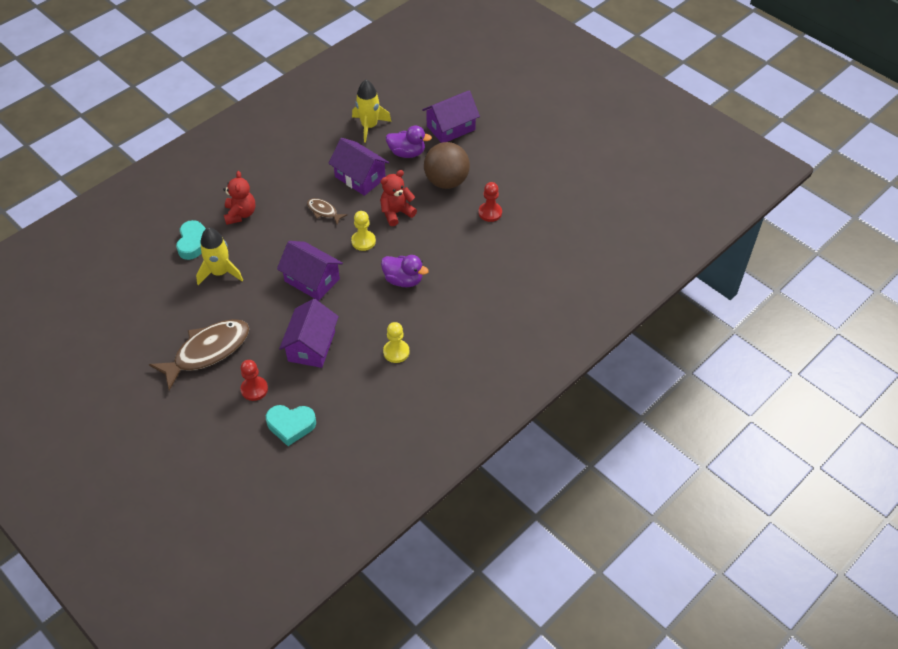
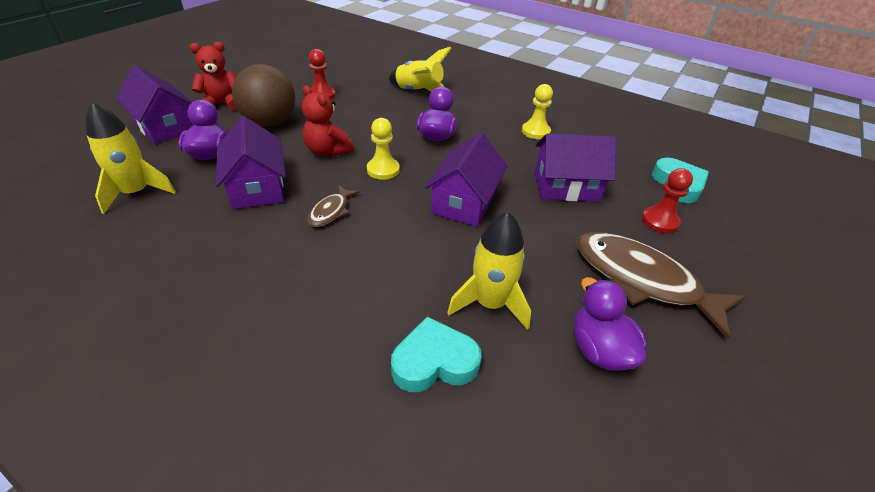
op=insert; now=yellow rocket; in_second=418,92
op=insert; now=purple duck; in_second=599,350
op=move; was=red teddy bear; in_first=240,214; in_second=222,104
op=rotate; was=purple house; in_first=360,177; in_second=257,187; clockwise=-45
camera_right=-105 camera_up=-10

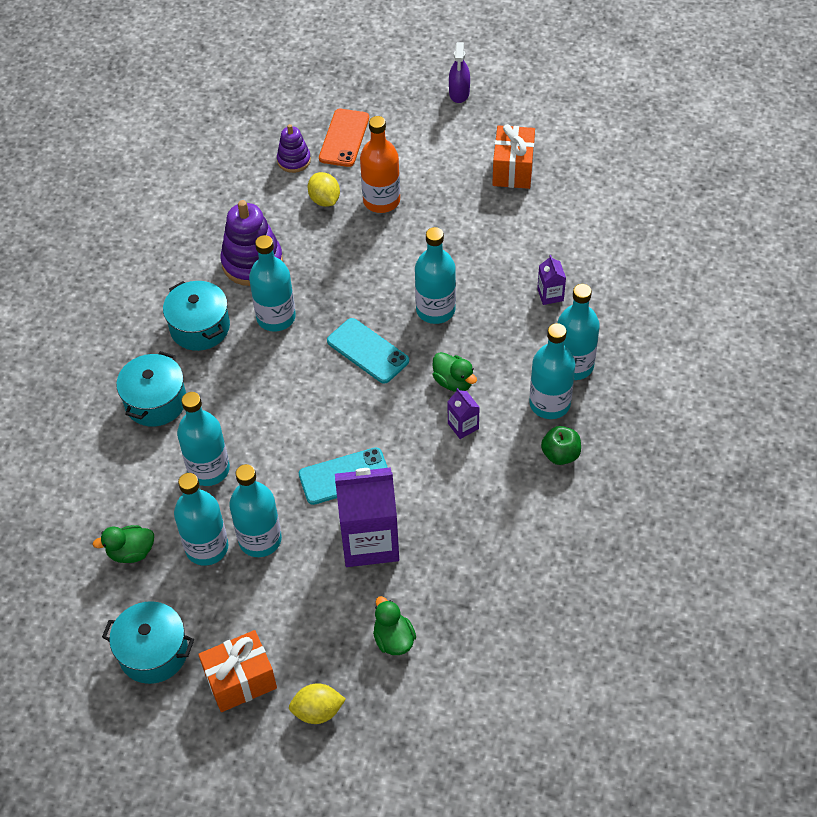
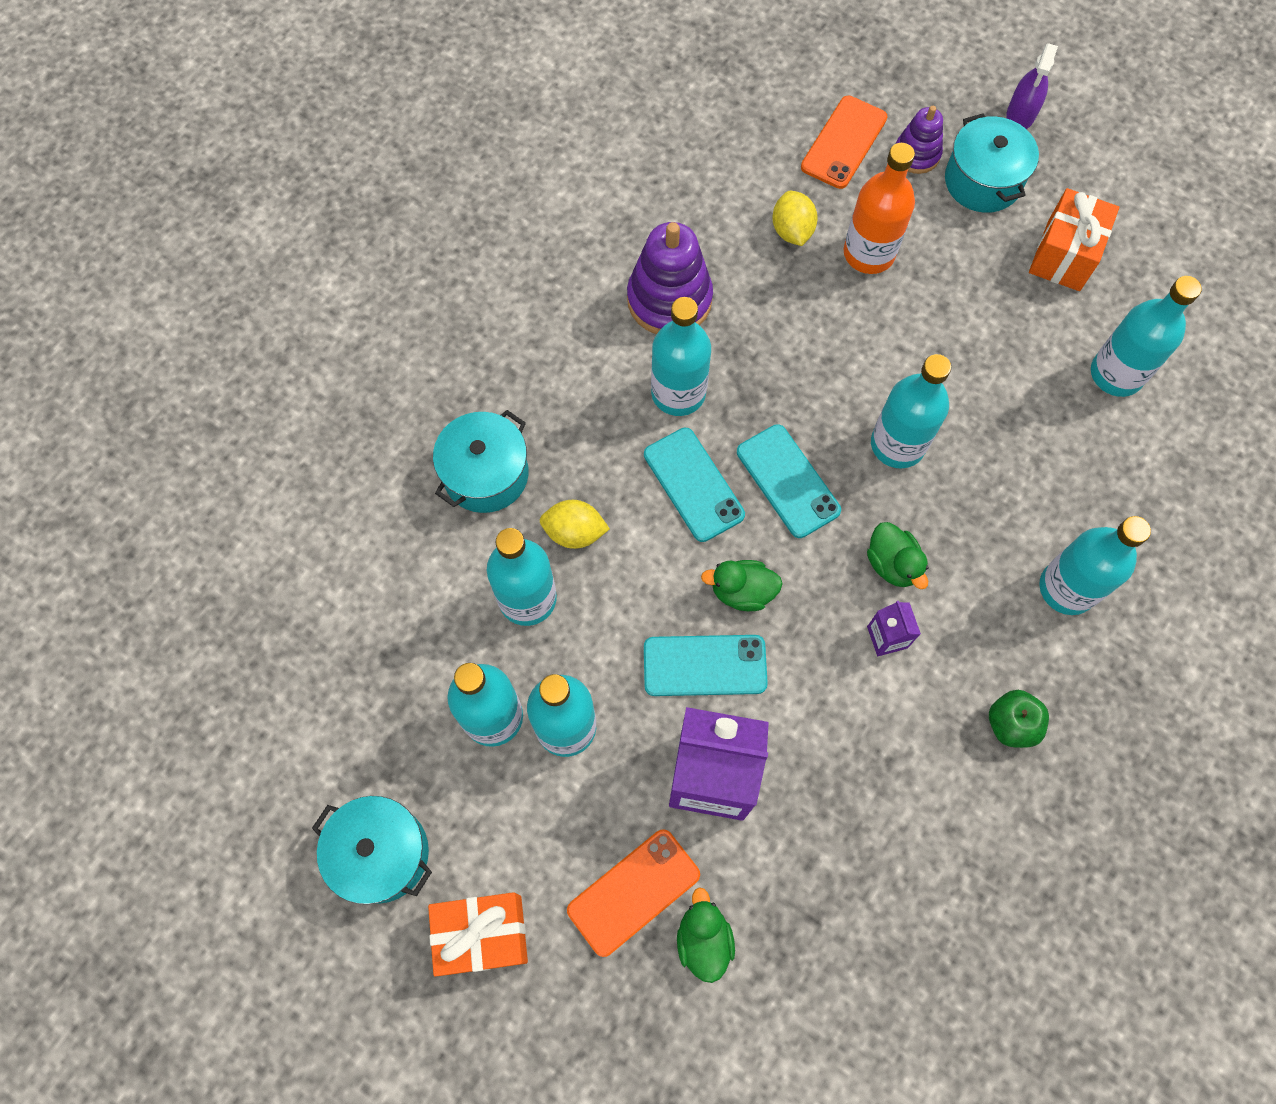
op=delete; was=purple carton; in_first=550,295
op=insert; now=orange phone; in_second=633,892
op=insert; now=turquoise phone; in_second=693,484
op=move; was=green duck; in_first=131,552; in_second=742,591
op=move; was=turquoise pot; in_first=200,327; in_second=982,181
op=move; was=purple stacking toy; in_first=294,160; in_second=916,154
op=move; was=yellow lemon; in_first=318,711; in_second=574,532
op=move; was=turquoise bottle; in_first=549,403; in_second=1116,374
camera_right=15 camera_up=15

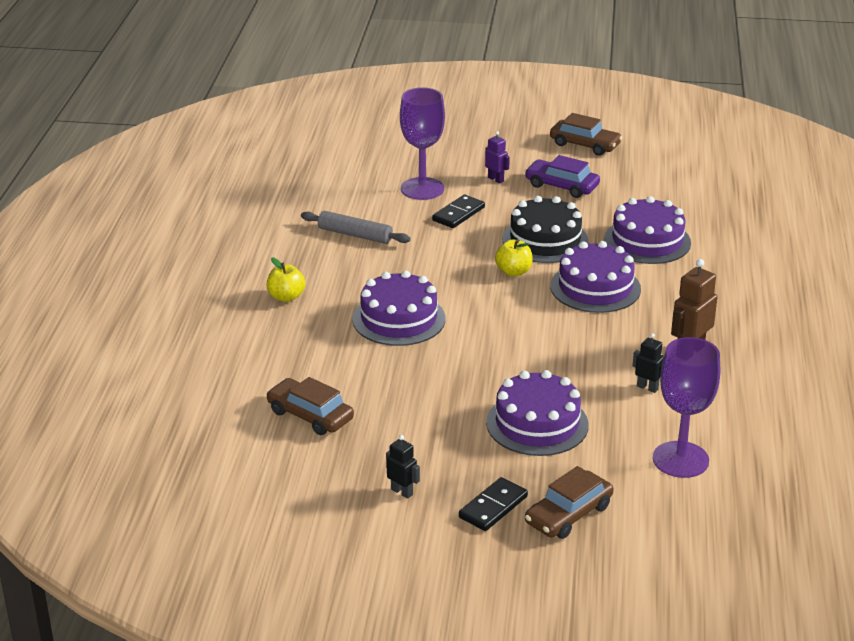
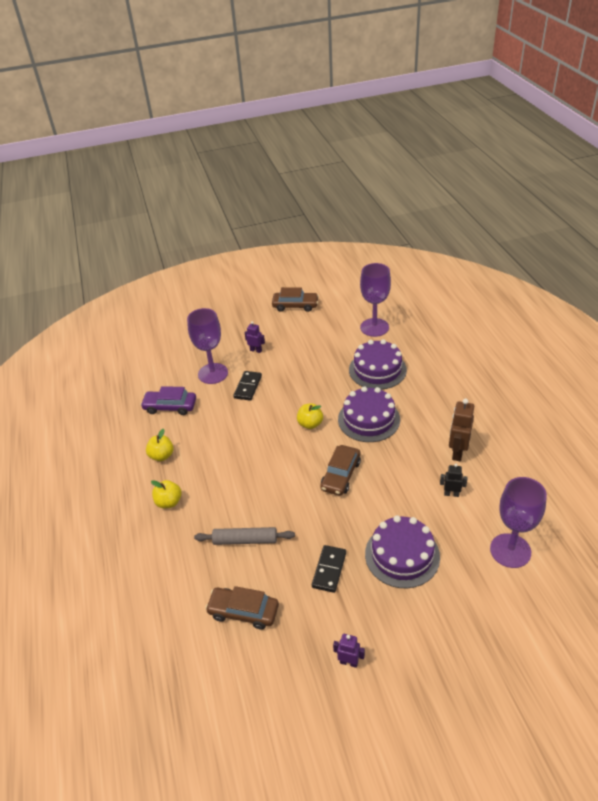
op=delete; was=purple cake; in_first=399,319
op=delete; was=black cake; in_first=545,240
op=insert; now=yellow apple; in_second=162,456
op=insert; now=purple goblet; in_second=374,327
op=move; was=grey rolling pin; in_first=355,235; in_second=245,540
op=move; was=black domino; in_first=493,507; in_second=329,570
op=move; was=purple car; in_first=561,186; in_second=170,406
op=move; was=brown car; in_first=568,514; in_second=340,475
op=recolor; was=black robot; now=purple robot; in_first=402,492; in_second=349,662
camera_right=-20 camera_up=10

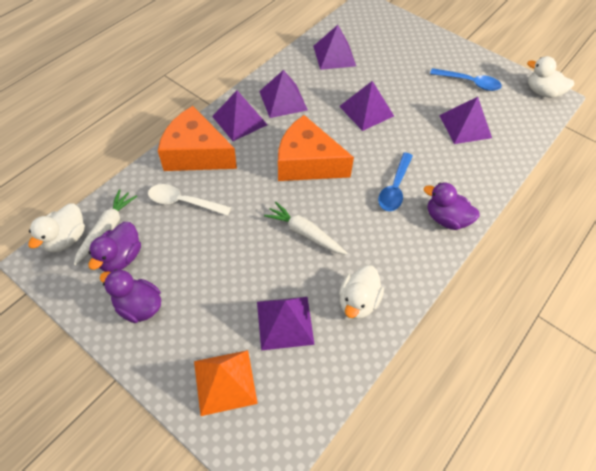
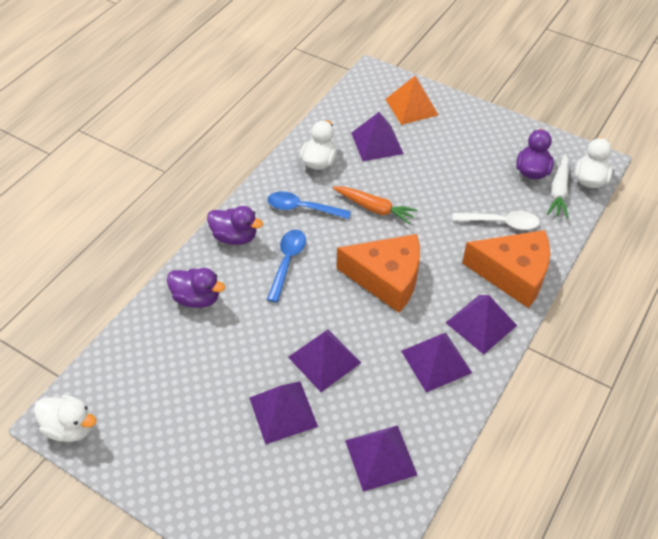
op=move; was=purple duck; in_first=139,306; in_second=197,298
op=move; was=blue spoon; in_first=469,83; in_second=302,208
op=move; was=purple pyramid; in_first=465,126; in_second=283,412
op=recolor; was=white carrot; now=orange carrot; in_first=305,233; in_second=374,208
camera_right=175 camera_up=-5

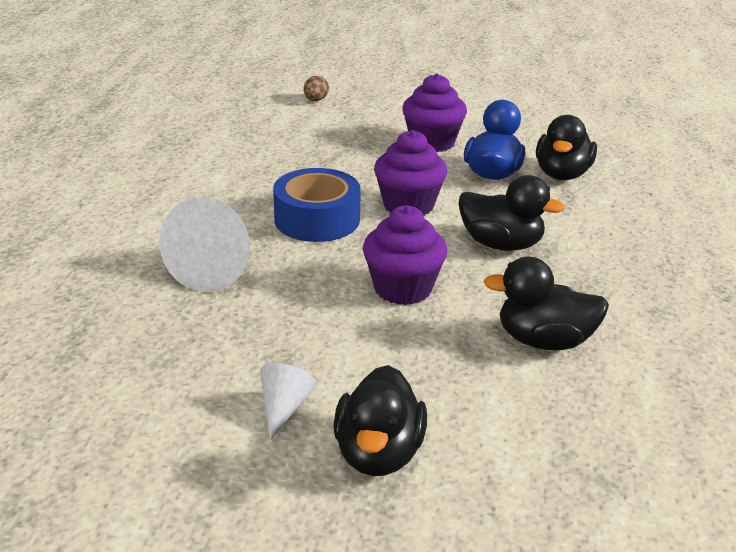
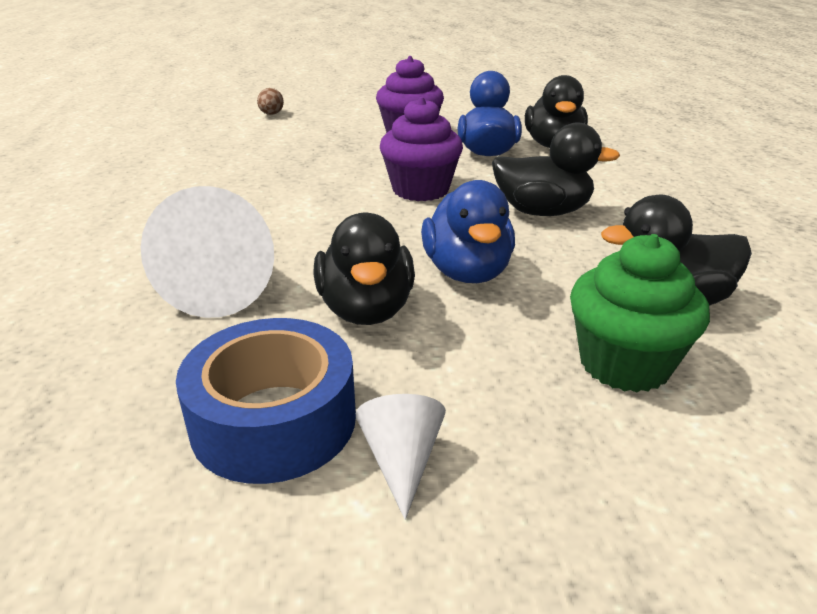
op=insert; now=green cupcake; in_second=624,364
op=move; was=blue tape; in_first=317,219; in_second=274,420
op=move; was=black duck; in_first=378,454; in_second=366,310
op=replace; was=purple cupcake; now=blue duck; in_first=403,288; in_second=467,272
camera_right=-15 camera_up=0

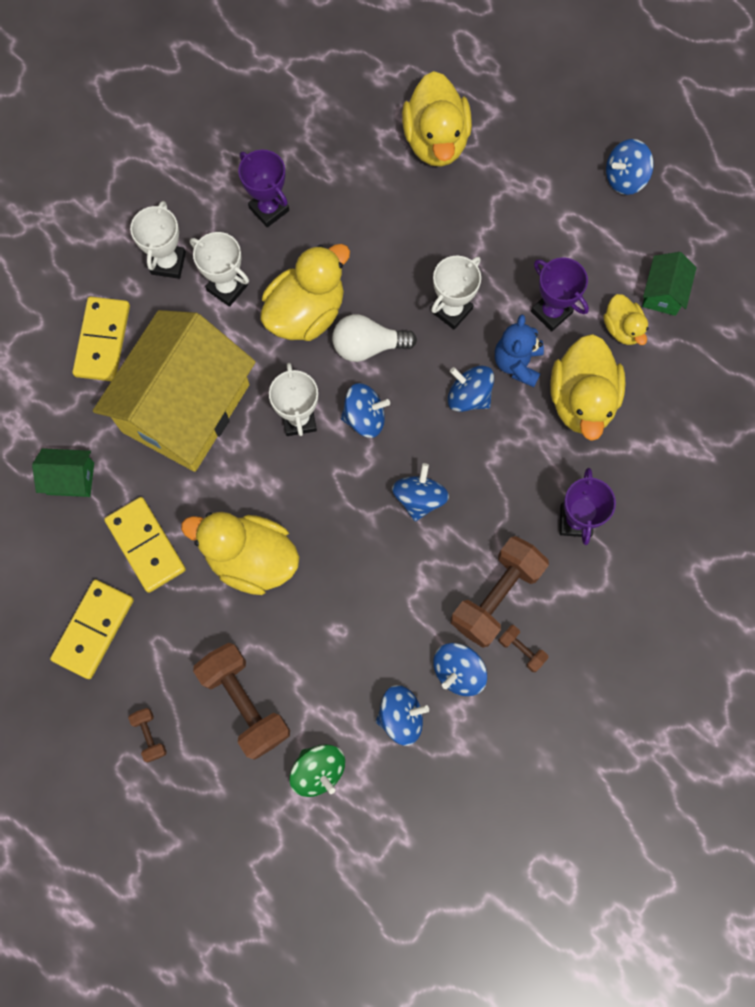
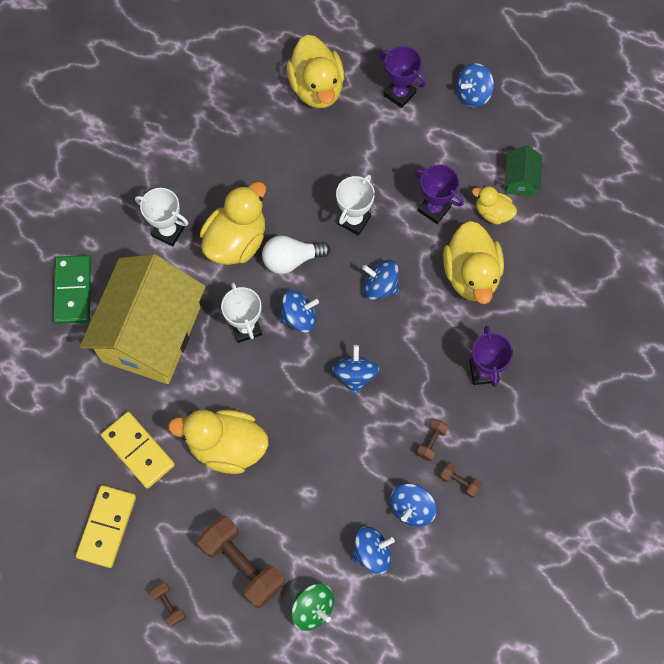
op=delete; was=green house; in_first=70,478
op=delete; was=white trophy; in_first=168,263
op=delete; was=blue teddy bear; in_first=517,363
op=move; was=purple trophy; in_first=269,209; in_second=399,94
op=recolor; was=yellow domino; now=green domino; in_first=102,340; in_second=73,290
op=rotate; was=yellow duck; in_first=622,328; in_second=493,213; clockwise=150
op=resize; was=brown dumbbell; in_first=496,596; in_second=431,442; ratio=0.46
camera_right=-10 camera_up=-5

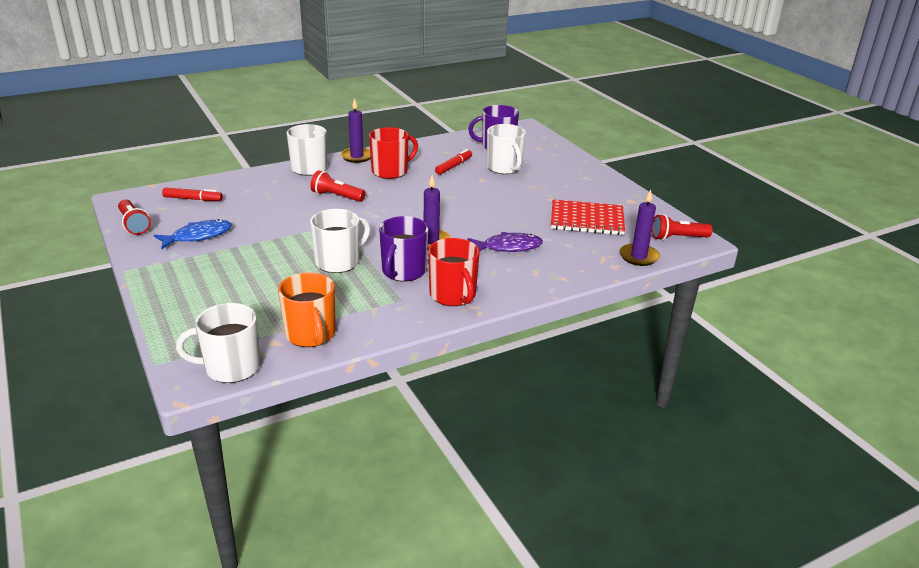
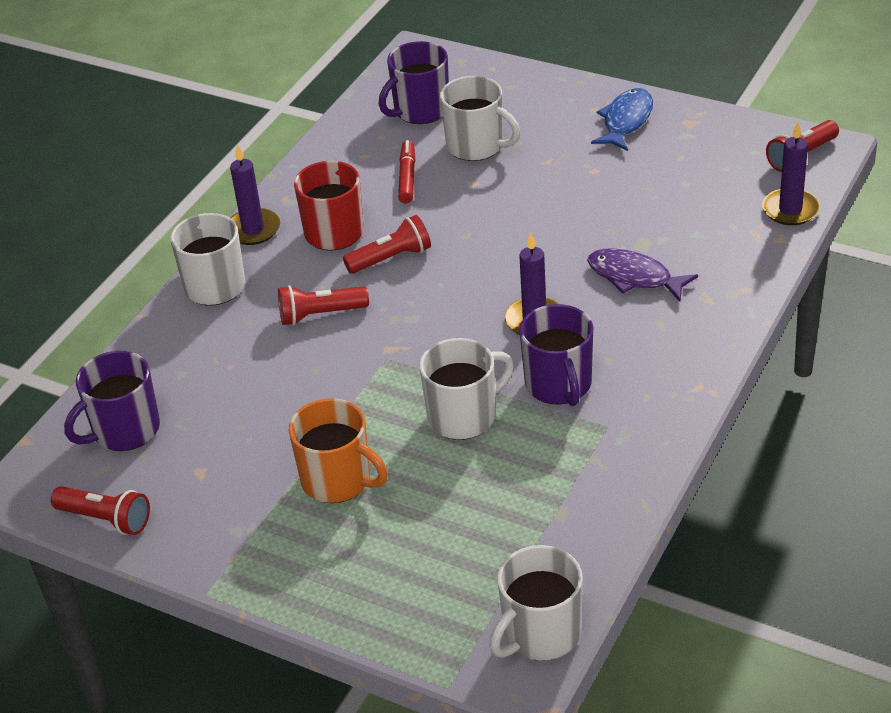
op=delete; was=red mug; in_first=453,295
op=delete; was=red notebook; in_first=587,219
op=insert; now=red flashlight; in_second=391,258
op=move; was=blue fish; in_first=198,236; in_second=626,121
op=move; was=orange mug; in_first=311,334; in_second=338,480
op=replace; was=red marker; now=purple mug; in_first=192,199; in_second=124,430
op=rotate; was=white mug; in_first=339,262; in_second=464,416; clockwise=45
op=rotate; was=purple fish; in_first=508,247; in_second=634,277; clockwise=-105
camera_right=-30 camera_up=10

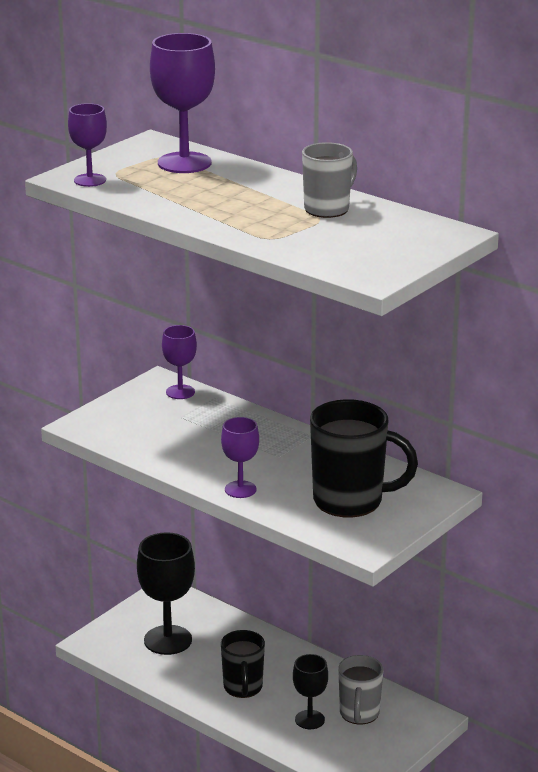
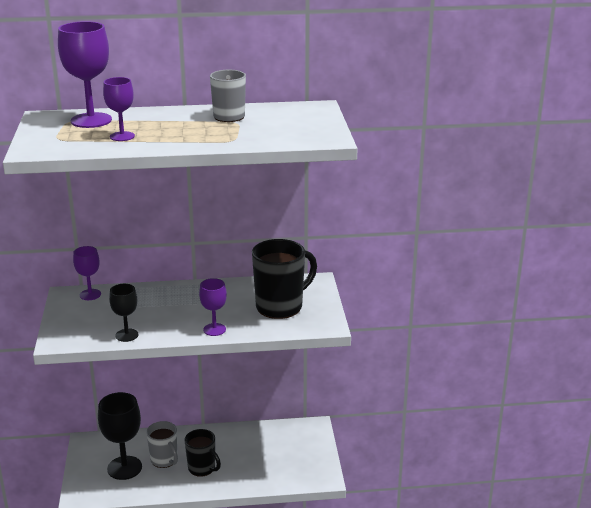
op=move; was=purple goblet; in_first=90,180; in_second=122,136
op=move; was=black goblet; in_first=309,720; in_second=127,335
op=move; was=grey mug; in_first=359,714; in_second=164,460
camera_right=-45 camera_up=0

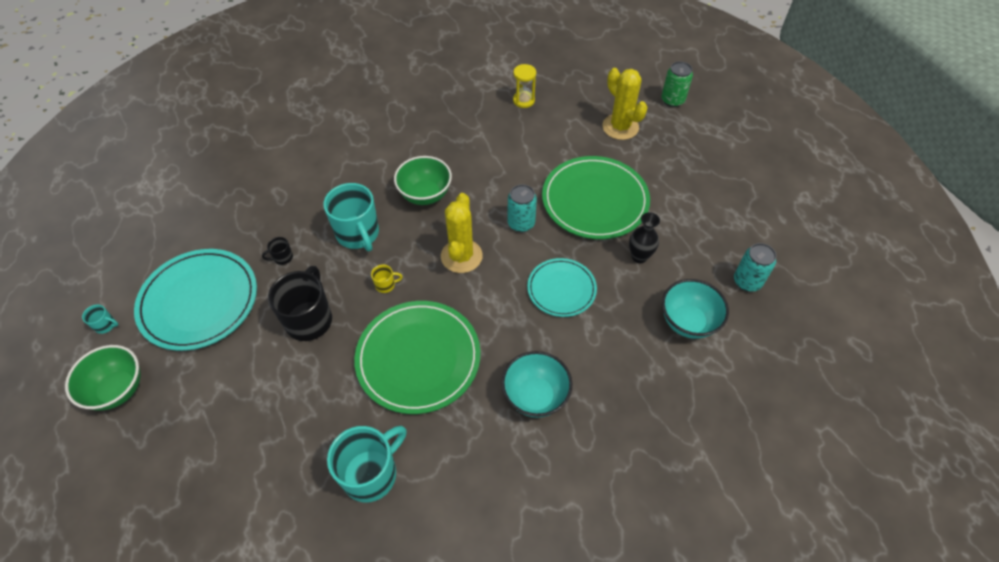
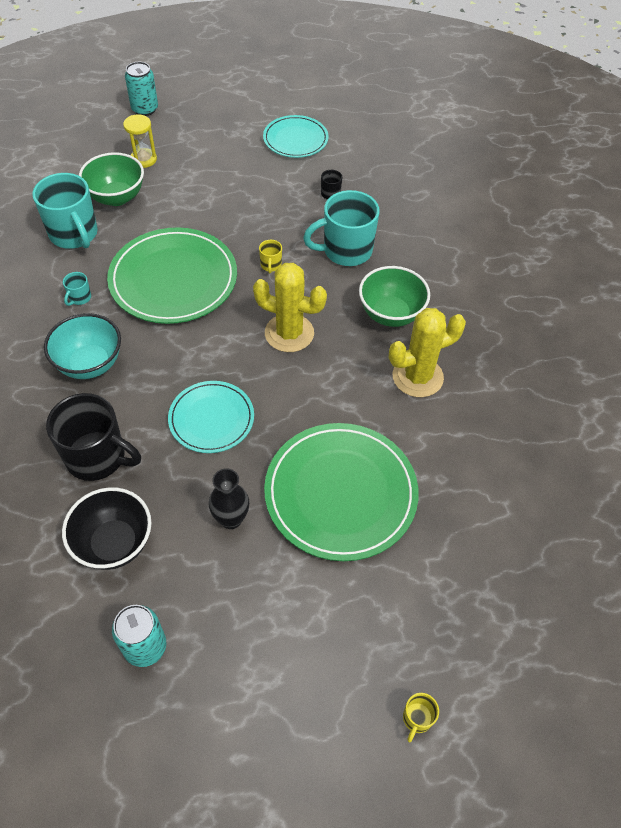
op=delete; was=green can; in_first=672,100
op=insert; now=yellow mug; in_second=417,718
op=move; was=green bowl; in_first=118,389; in_second=117,197
op=move; was=turquoise mug; in_first=106,325; in_second=80,298
op=move; was=black mug; in_first=309,319; in_second=97,457
op=move; was=turquoise can; in_first=521,223; in_second=145,109
op=move; was=yellow hourglass; in_first=523,100; in_second=143,159
op=move; was=yellow cactus; in_first=620,127; in_second=417,377
op=recolor; was=turquoise bowl; now=black bowl; in_first=688,322; in_second=114,543
op=resize; was=turquoise plate; in_first=199,301; in_second=295,139; ratio=0.59
camera_right=100 camera_up=0

